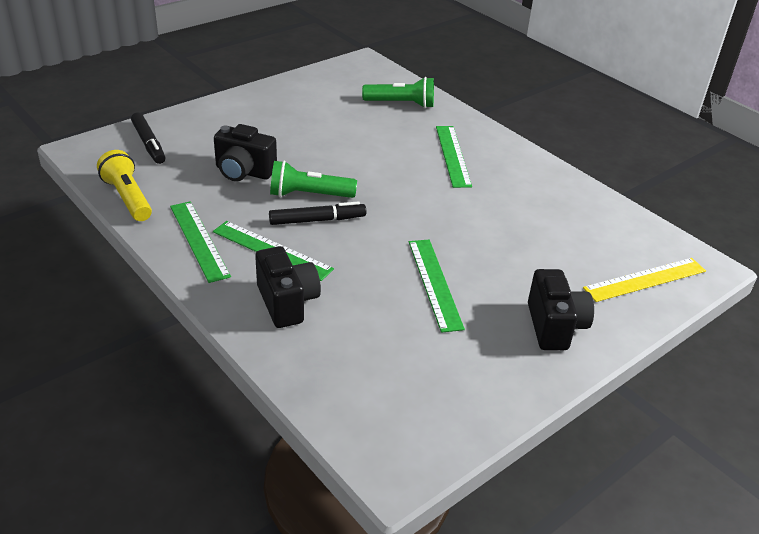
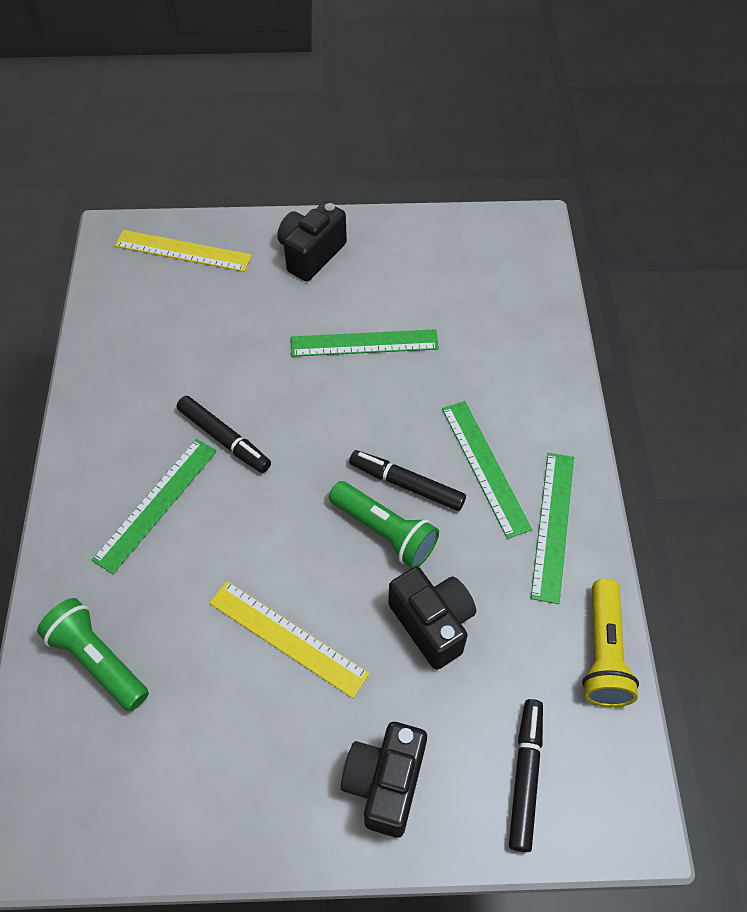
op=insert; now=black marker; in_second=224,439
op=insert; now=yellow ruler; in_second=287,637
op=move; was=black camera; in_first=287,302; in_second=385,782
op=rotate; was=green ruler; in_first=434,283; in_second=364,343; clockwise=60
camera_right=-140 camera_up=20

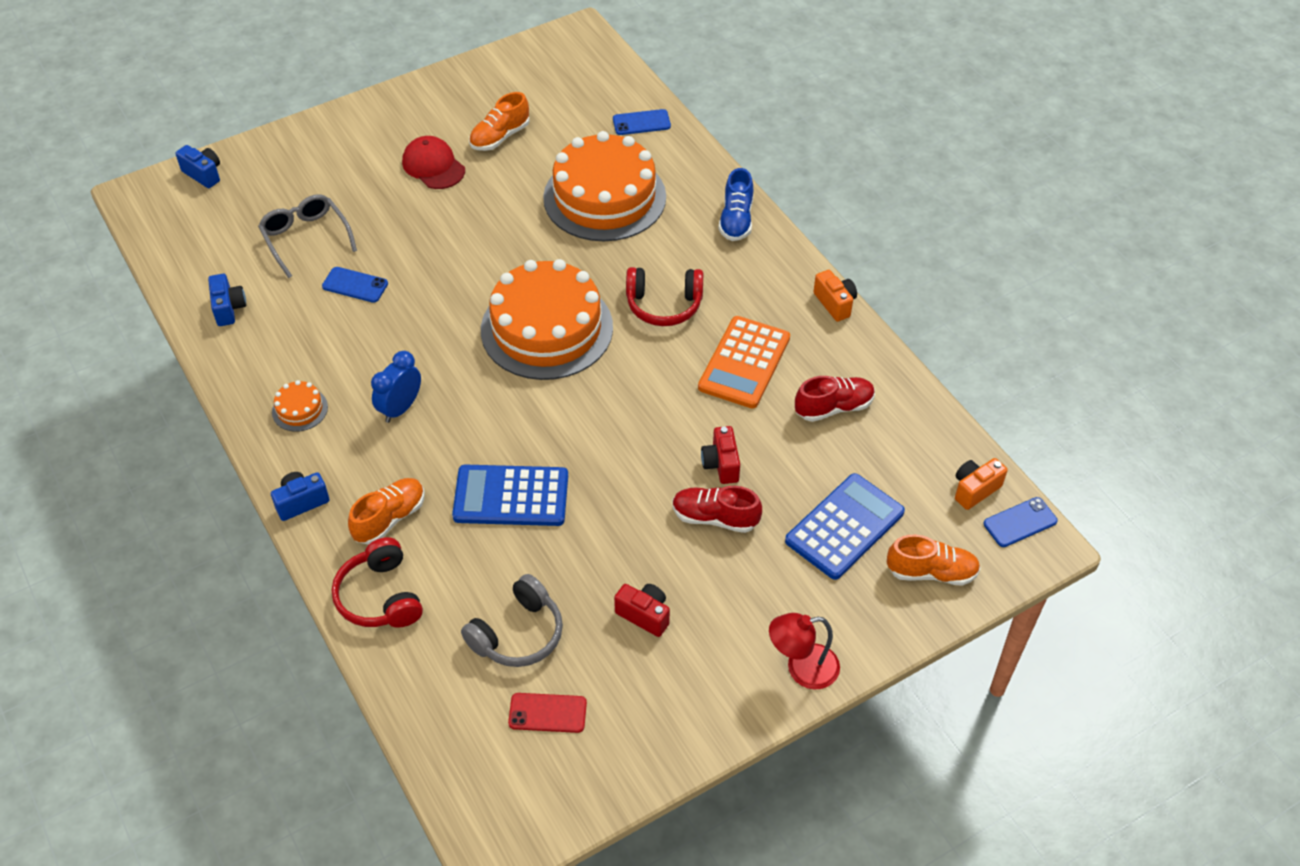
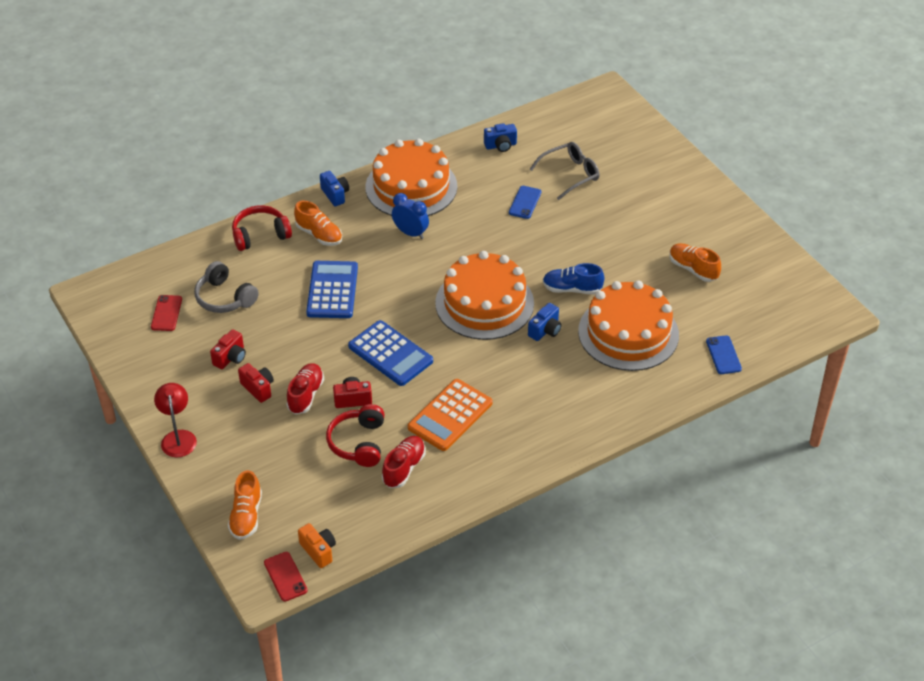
op=delete; was=red cap; in_first=433,166
op=delete; was=orange camera; in_first=835,303
op=insert; now=red camera; in_second=258,388
op=move; was=blue camera; in_first=203,174; in_second=545,330
op=move; was=red headphones; in_first=664,305; in_second=358,443
op=move; was=blue shoe; in_first=736,220; in_second=572,289
op=move; was=blue calculator; in_first=844,526; in_second=390,354
op=recolor; was=blue phone; now=red phone; in_first=1020,522; in_second=285,576
op=rotate; was=orange calculator; in_first=744,363; in_second=450,415; clockwise=-75
op=rotate; was=red shoe; in_first=834,407; in_second=404,468; clockwise=-135
op=resize; was=orange cake; in_first=300,409; in_second=411,187; ratio=2.49
camera_right=90 camera_up=-5

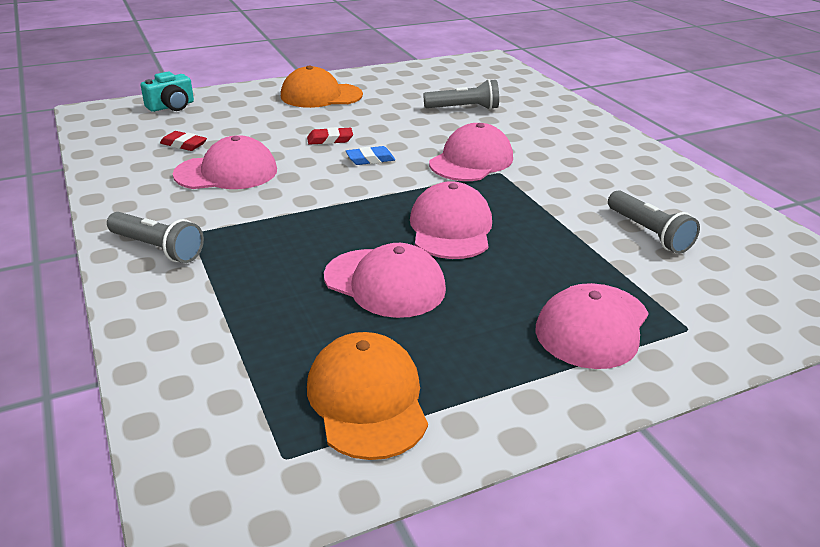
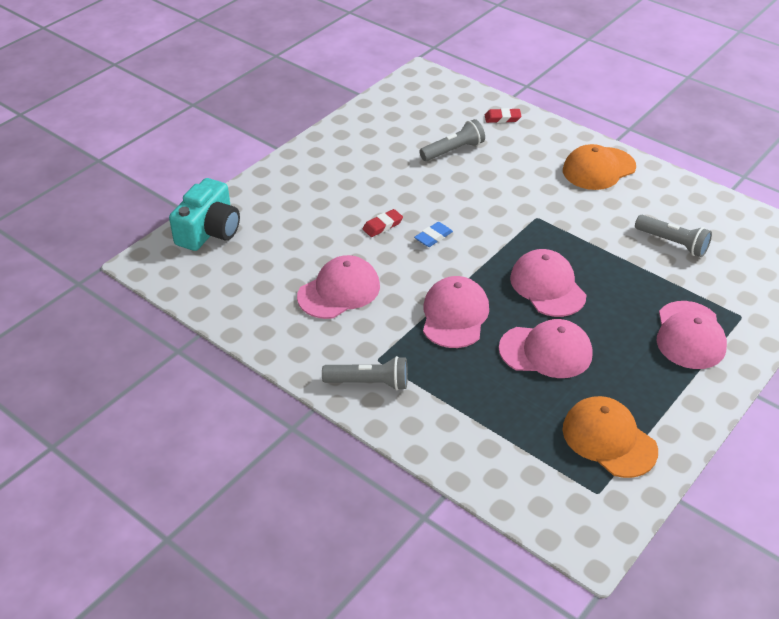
op=move; was=red eraser; in_first=184,144; in_second=502,118
op=move; was=orange cap; in_first=321,96; in_second=598,169
op=move; was=pink cap; in_first=471,161; in_second=454,315
op=resize; was=turquoise camera; in_first=171,106; in_second=209,231; ratio=1.55
camera_right=-25 camera_up=10

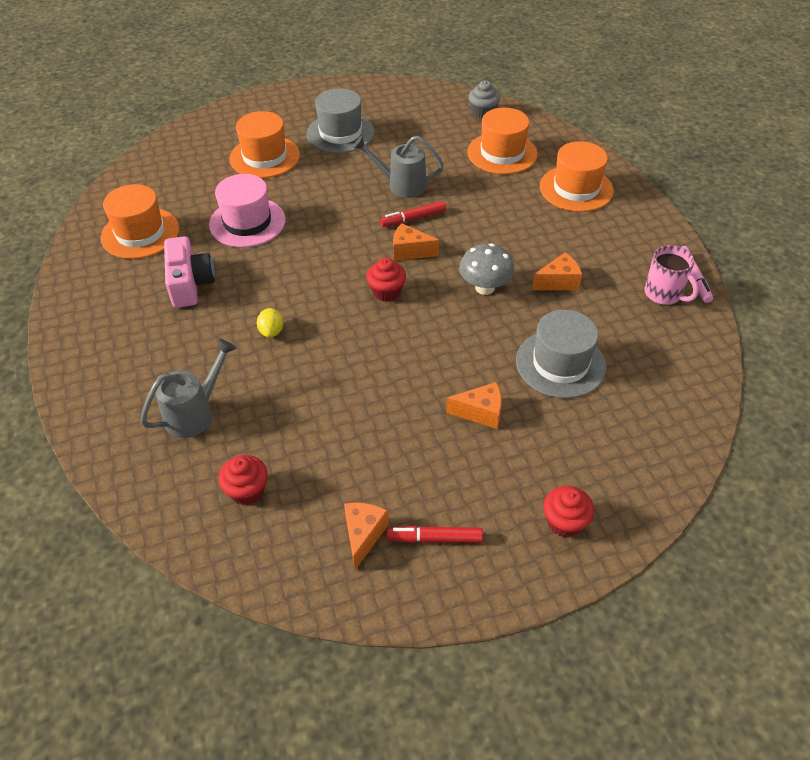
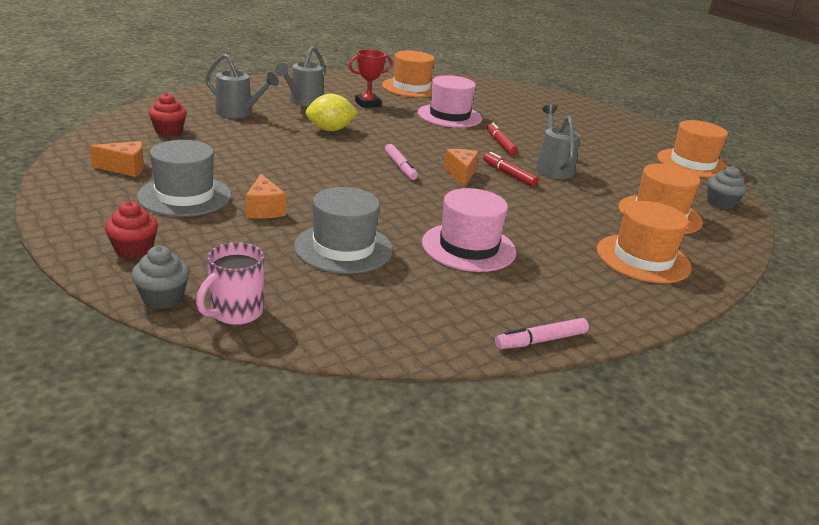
op=delete; was=grey mushroom; in_first=485,287
op=insert; now=grey cupcake; in_second=163,298
op=insert; now=grey watering can; in_second=303,102
op=move; was=orange hat; in_first=264,157; in_second=692,163
op=move; was=grey hat; in_first=340,133; in_second=184,196
op=move; was=red marker; in_first=435,538; in_second=500,144
op=move; was=pink mug; in_first=663,294; in_second=235,313
op=replace; was=pink camera; now=red trophy; in_first=190,283; in_second=368,104
op=replace; was=red cupcake; now=pink marker; in_first=386,291; in_second=400,167
op=replace; was=orange cheese; now=pink hat; in_first=558,282; in_second=468,247
op=resize; was=yellow lemon; in_first=271,331; in_second=330,130; ratio=1.69
camera_right=70 camera_up=-20

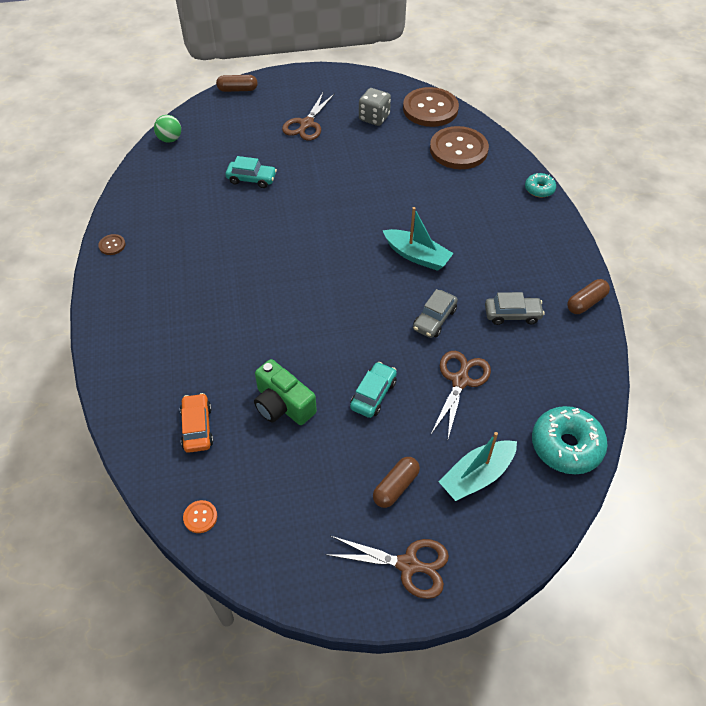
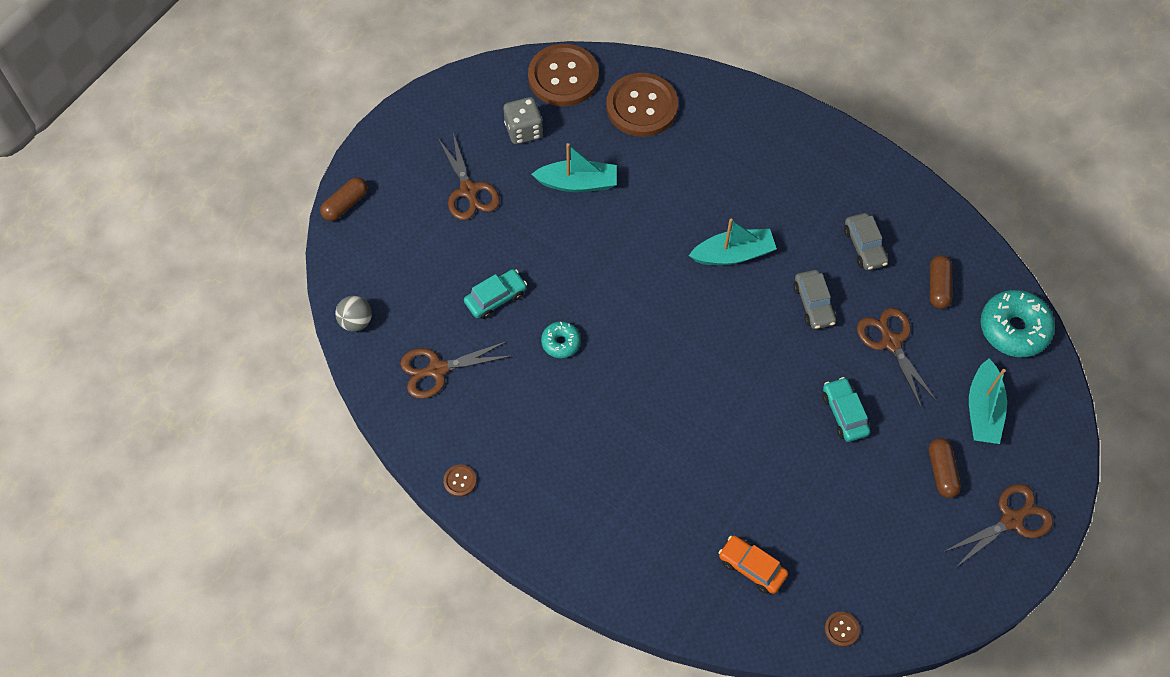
op=delete; was=green camera; in_first=283,404
op=insert; now=brown scissors; in_second=437,370
op=insert; now=turquoise boat; in_second=577,183
op=move; was=turquoise donut; in_first=539,189; in_second=561,342
op=move; was=brown capsule; in_first=586,302; in_second=938,287
op=recolor; was=green ball; now=grey ball; in_first=170,139; in_second=356,321
op=recolor; was=orange button; now=brown button; in_first=200,517; in_second=841,629
op=rotate; was=grey car; in_first=512,314; in_second=864,246; clockwise=120
camera_right=-45 camera_up=10

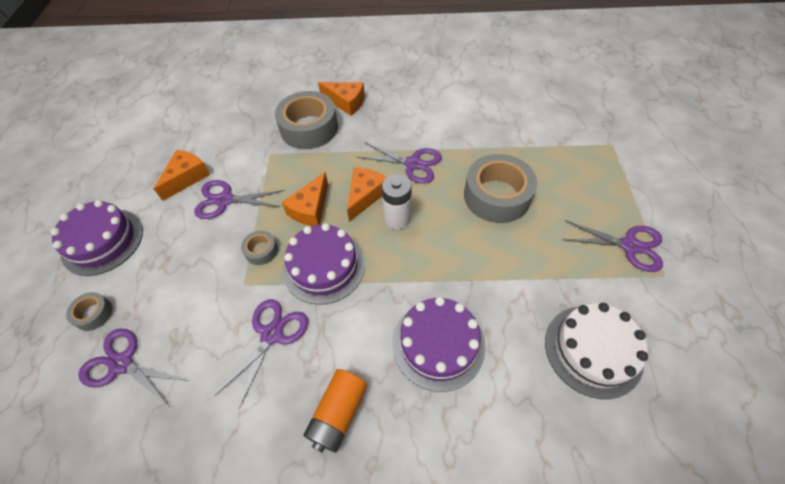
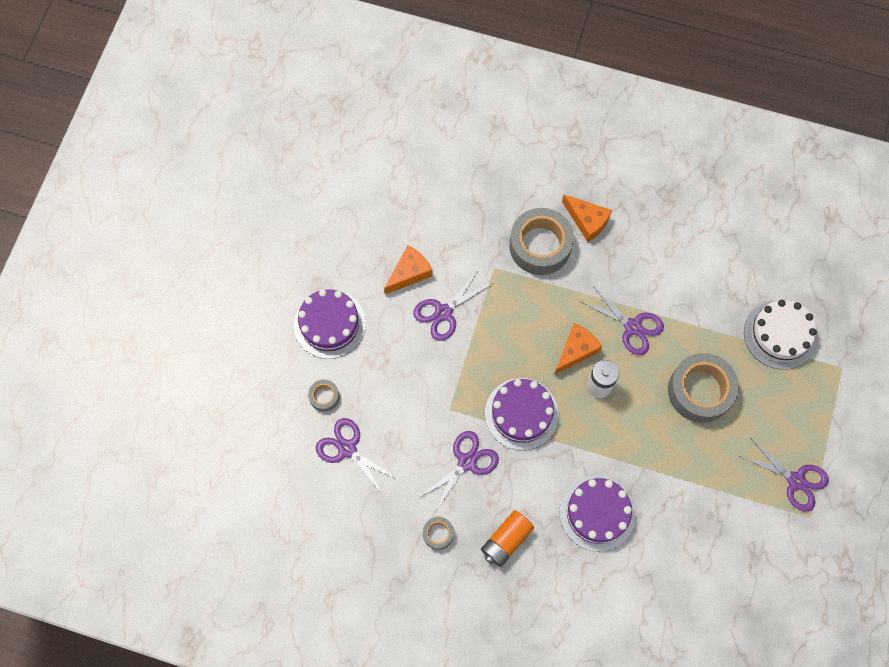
op=delete; was=orange cheese; in_first=310,209
op=move; was=grey tape; in_first=261,251; in_second=438,534
op=move; was=white cake; in_first=593,350; in_second=779,334
op=rotate; was=purple scissors; in_first=225,200; in_second=443,312; clockwise=-60
camera_right=15 camera_up=15

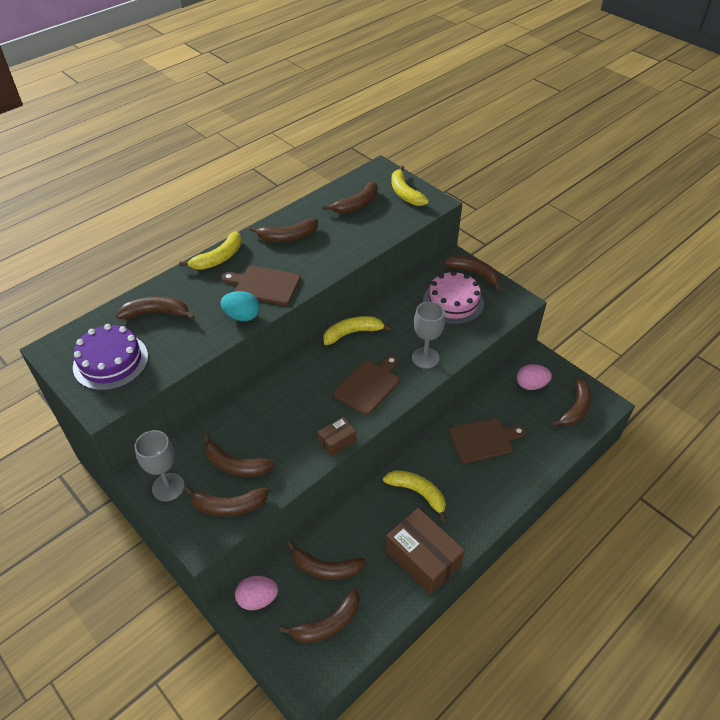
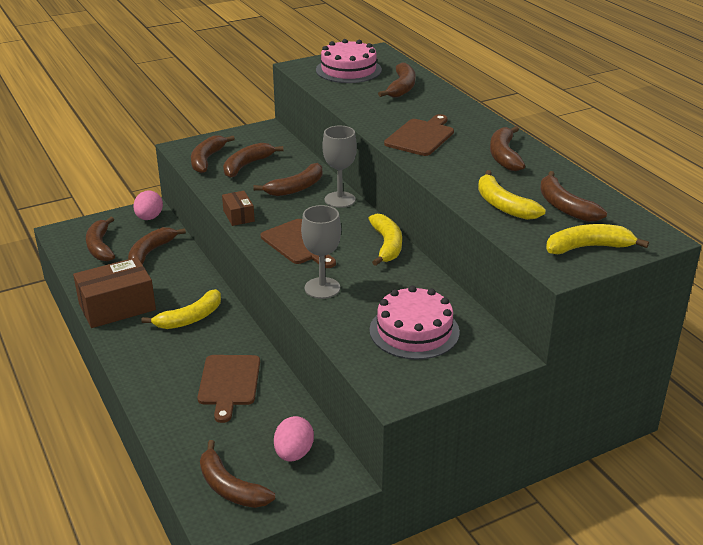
op=delete; was=turquoise egg; in_first=242,316
op=move; was=grey goblet; in_first=168,487; in_second=340,200
op=move; was=yellow banana; in_first=218,258; in_second=503,205
op=move; was=brown banana; in_first=474,273; in_second=296,188
op=recolor; was=purple cake; now=pink cake; in_first=111,361; in_second=348,70
camera_right=105 camera_up=-15

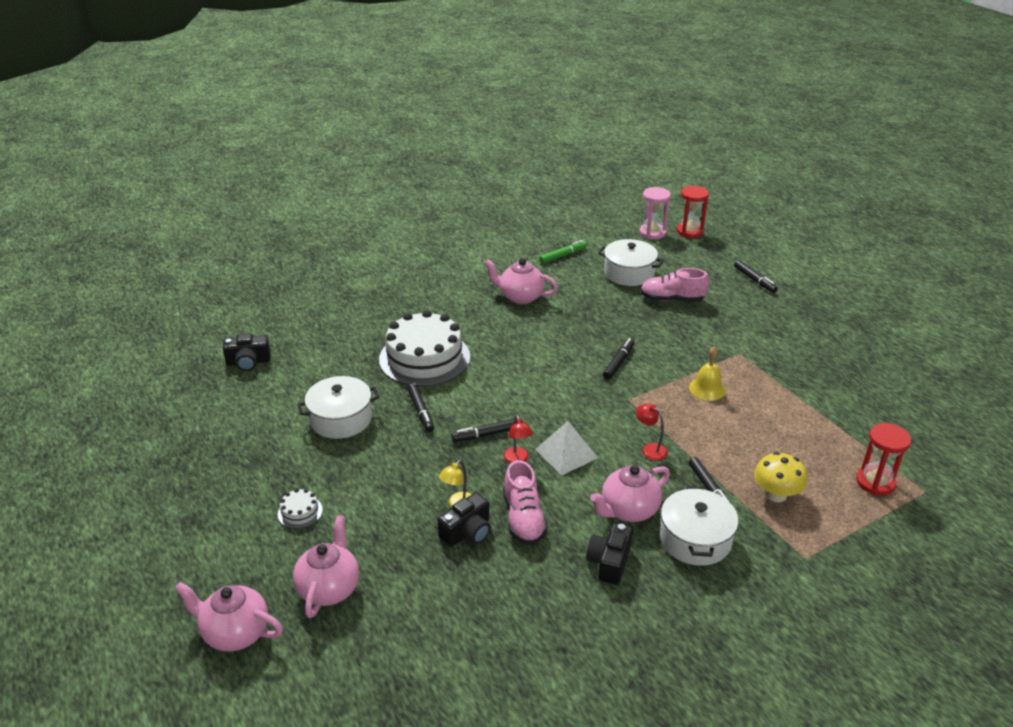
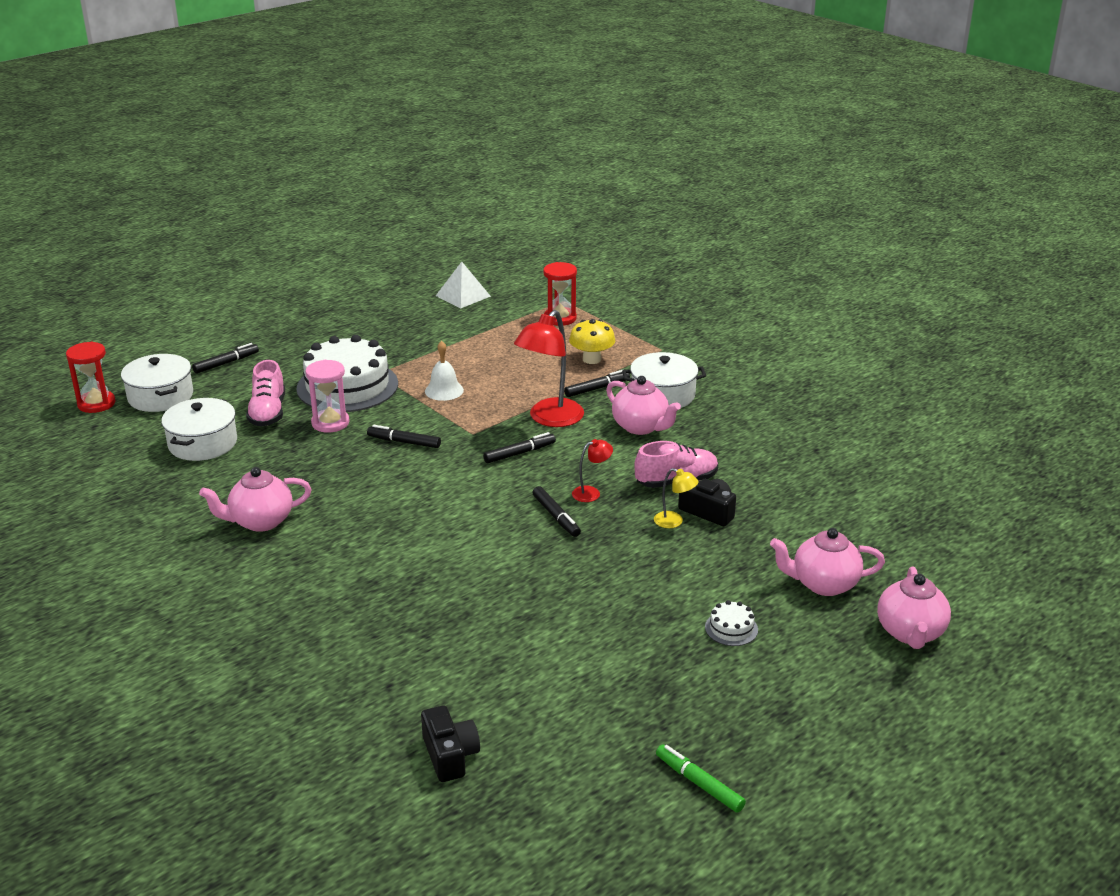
op=delete; was=black camera; in_first=609,562
op=move; was=white pot; in_first=341,419; in_second=160,396
op=move; was=white cake; in_first=424,358; in_second=347,386
op=move; was=black marker; in_first=421,411; in_second=519,453
op=move; was=white pyramid; in_first=566,453; in_second=463,296
op=move; was=green marker; in_first=563,255; in_second=699,783
op=move; was=pink hourglass; in_first=652,233; in_second=330,423
op=recolor; was=yellow bell; now=white bell; in_first=707,389; in_second=444,390
op=rotate; was=pink teapot; in_first=520,297; in_second=260,521; clockwise=60
op=resize; was=red lamp; in_first=650,449; in_second=550,419; ratio=2.11
camera_right=-100 camera_up=-5

